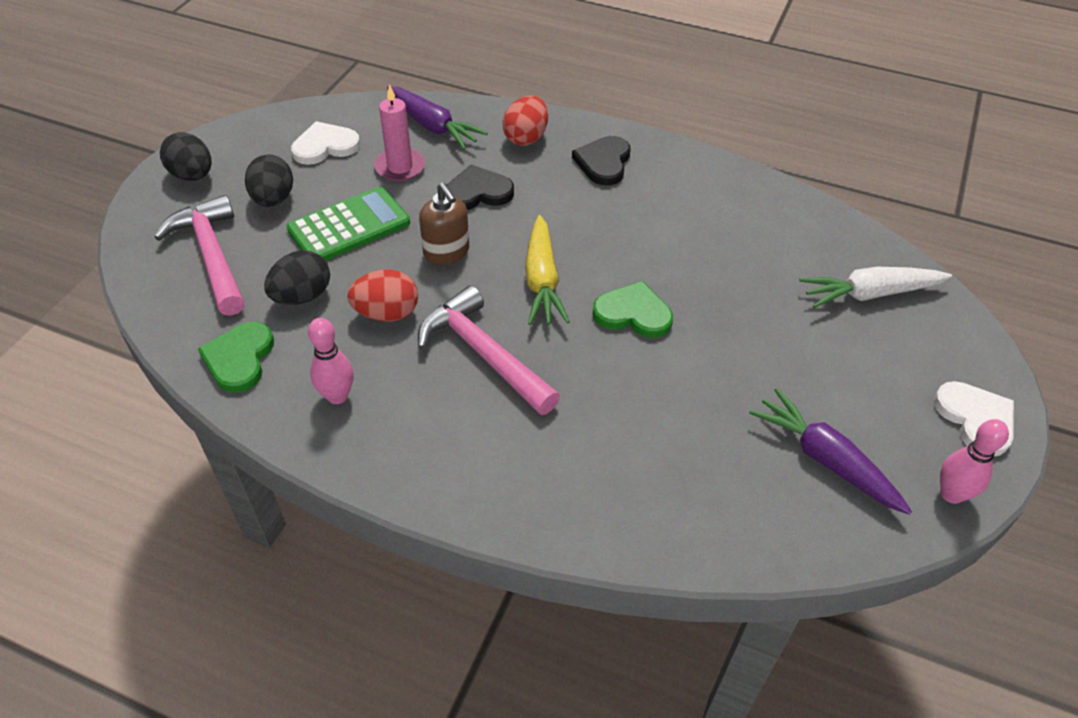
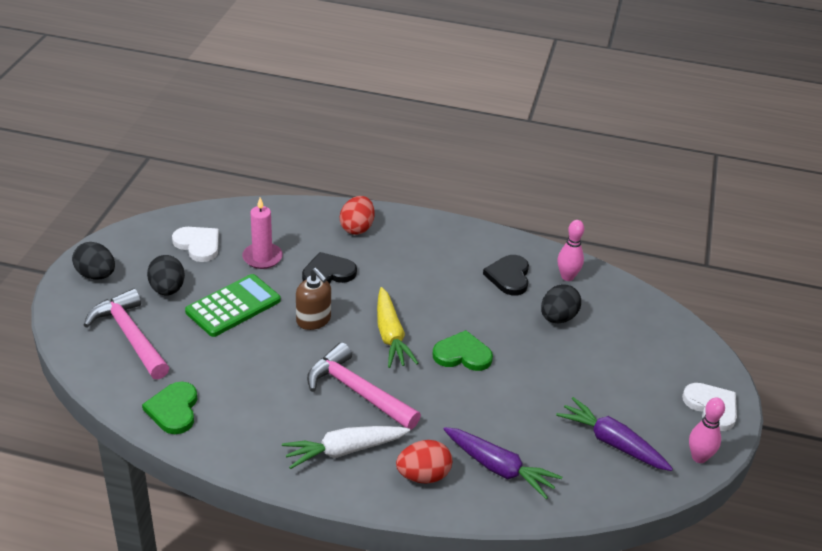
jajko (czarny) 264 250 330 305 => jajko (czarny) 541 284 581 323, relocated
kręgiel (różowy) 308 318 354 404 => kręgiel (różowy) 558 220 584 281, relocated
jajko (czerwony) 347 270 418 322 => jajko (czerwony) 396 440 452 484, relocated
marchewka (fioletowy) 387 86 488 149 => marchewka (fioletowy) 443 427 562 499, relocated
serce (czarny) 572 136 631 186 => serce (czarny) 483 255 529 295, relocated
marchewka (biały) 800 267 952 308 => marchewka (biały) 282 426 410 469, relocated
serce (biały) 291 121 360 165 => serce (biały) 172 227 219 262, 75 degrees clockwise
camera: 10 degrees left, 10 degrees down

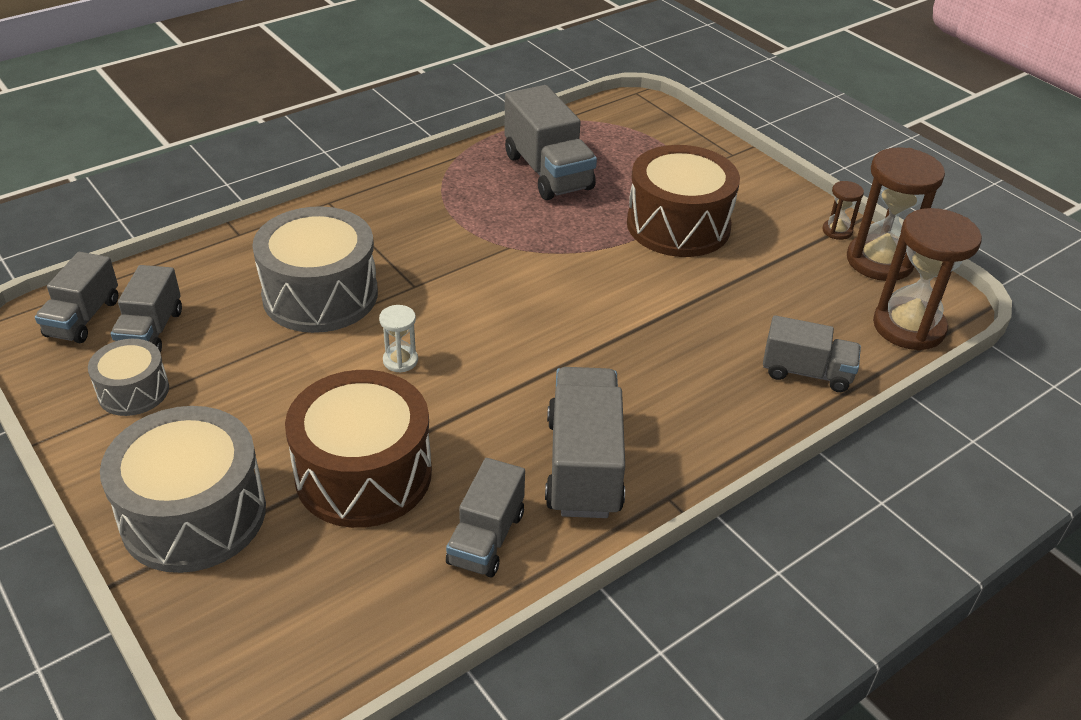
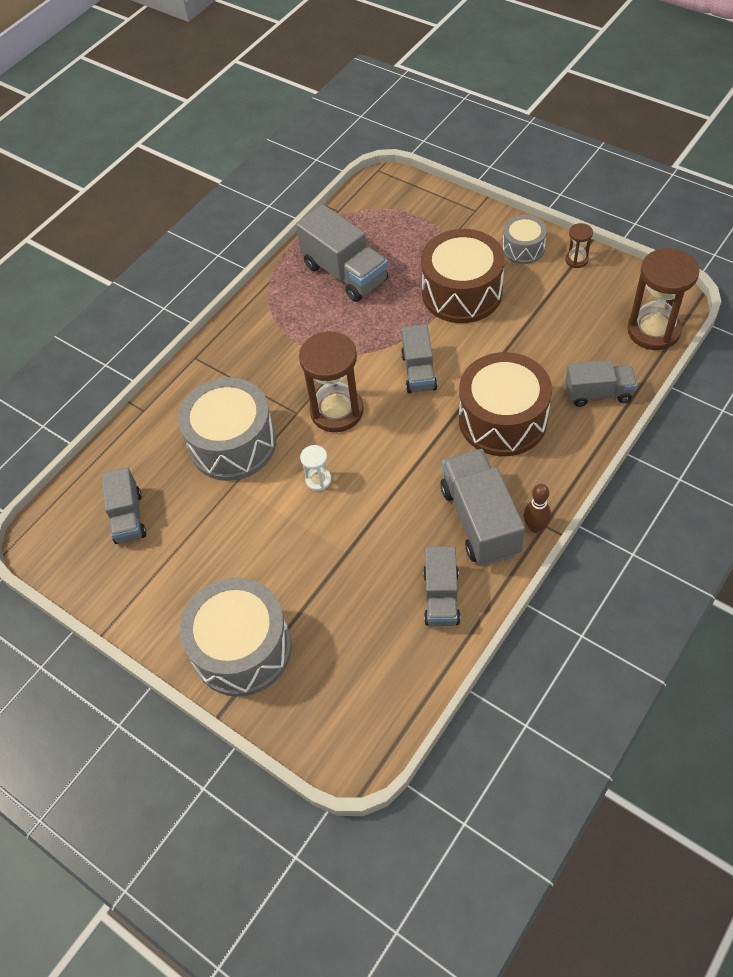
nothing => kręgiel (brązowy) 523 484 551 533
ciężarówka (szary) 35 252 118 343 => ciężarówka (szary) 401 324 437 393, relocated
bęben (szary) 88 339 169 416 => bęben (szary) 502 215 547 264, relocated
bęben (brązowy) 285 370 432 528 => bęben (brązowy) 459 352 552 456, relocated
klepsydra (brązowy) 847 148 945 281 => klepsydra (brązowy) 299 331 364 432, relocated
camera: 10 degrees left, 15 degrees up

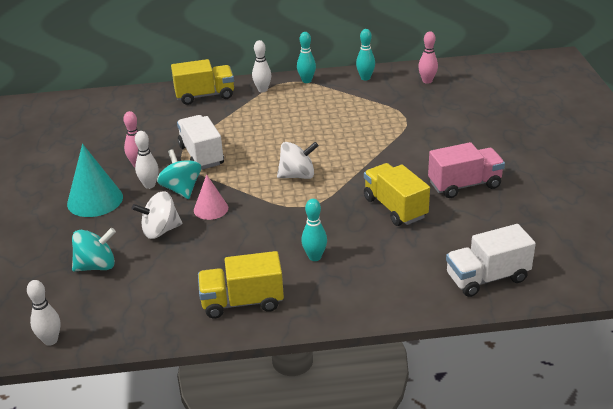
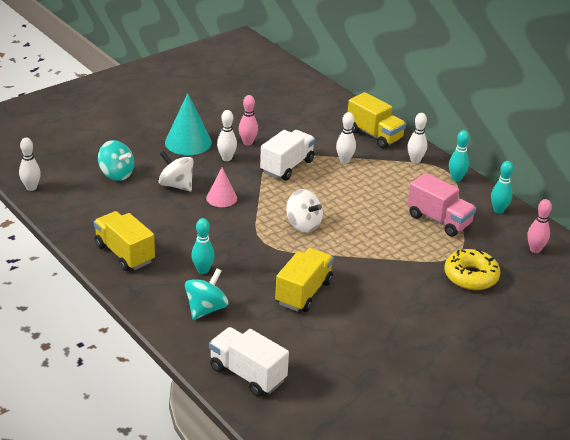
nothing => kręgiel (biały) 336 112 356 163
nothing => donut (żółty) 444 249 500 290
bączek (turkusowy) 157 149 201 199 => bączek (turkusowy) 185 268 229 320, relocated
ciężarówka (różowy) 428 142 505 198 => ciężarówka (różowy) 407 173 476 237, relocated
camera: 55 degrees right, 0 degrees up

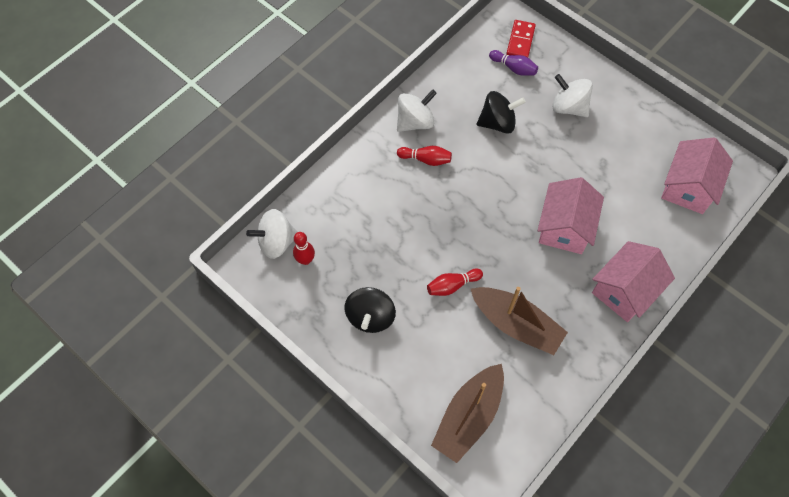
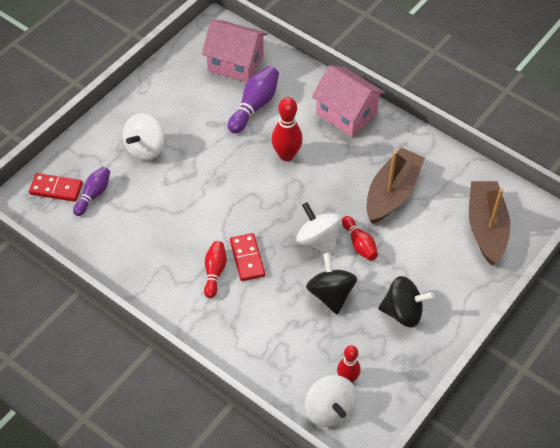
nothing => kręgiel (fioletowy) 228 66 279 134
nothing => kostka domina (czerwony) 230 233 265 281
bączek (biały) 397 89 437 132 => bączek (biały) 296 202 341 256, relocated
bączek (czarny) 477 91 526 134 => bączek (czarny) 306 253 357 315, relocated
domek (różowy) 538 177 604 254 => kręgiel (czerwony) 271 97 303 161
łódka (brązowy) 431 364 504 463 => łódka (brązowy) 469 181 510 265, 120 degrees counterclockwise
camera: 95 degrees left, 10 degrees down

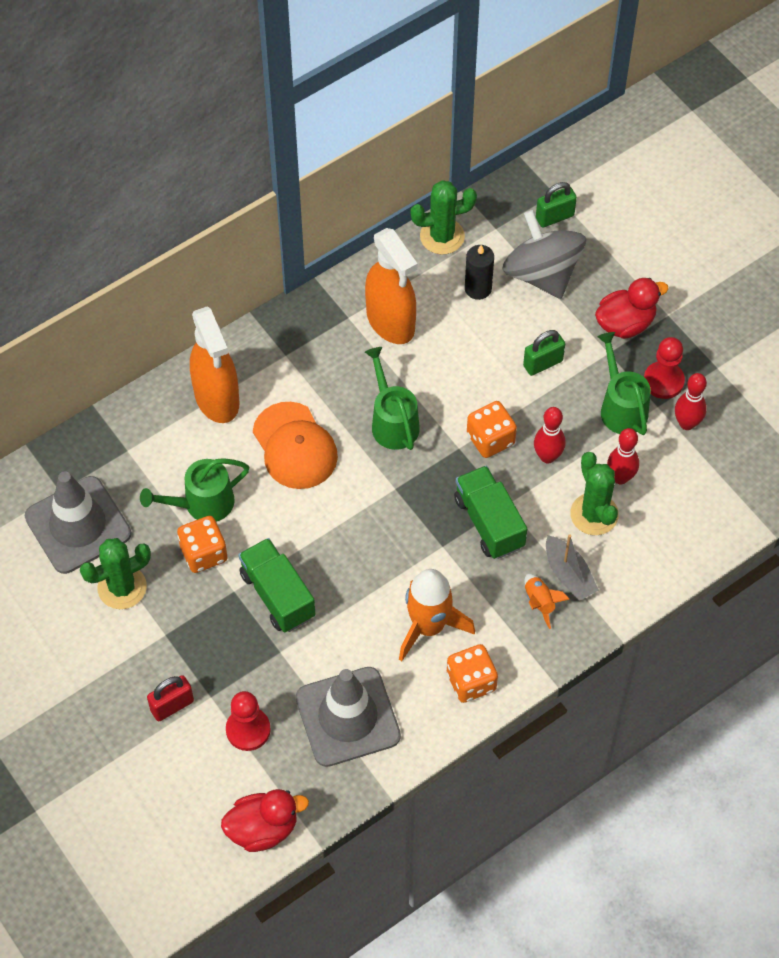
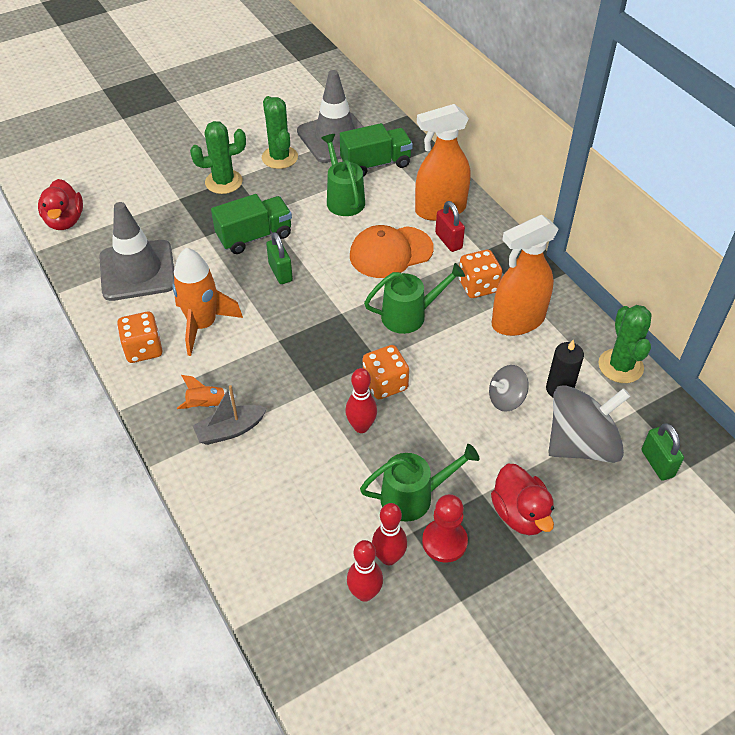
pionek (czerwony) 226 691 271 751 => nothing
nothing => bączek (szary) 489 365 529 412
kłódka (czerwony) 147 675 194 721 => kłódka (czerwony) 435 201 465 252, relocated
kostka do gry (pomarańczowy) 177 516 227 573 => kostka do gry (pomarańczowy) 458 250 502 298, relocated
ciężarówka (zielony) 454 466 527 559 => ciężarówka (zielony) 340 123 413 177, relocated
kłódka (zielony) 523 330 565 376 => kłódka (zielony) 266 232 293 284, relocated
kaktus (zielony) 570 452 619 535 => kaktus (zielony) 190 121 246 194, relocated
kręgiel (czerwony) 607 428 639 484 => kręgiel (czerwony) 347 540 383 602, relocated
camera: 95 degrees right, 10 degrees down

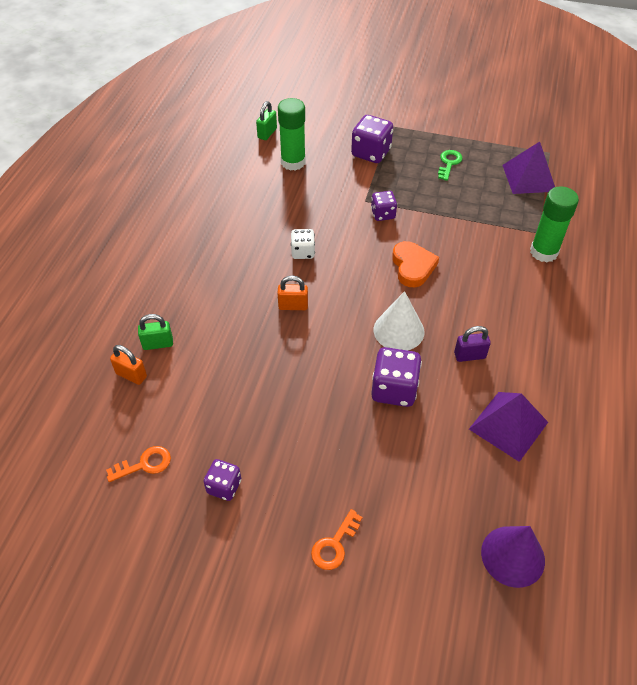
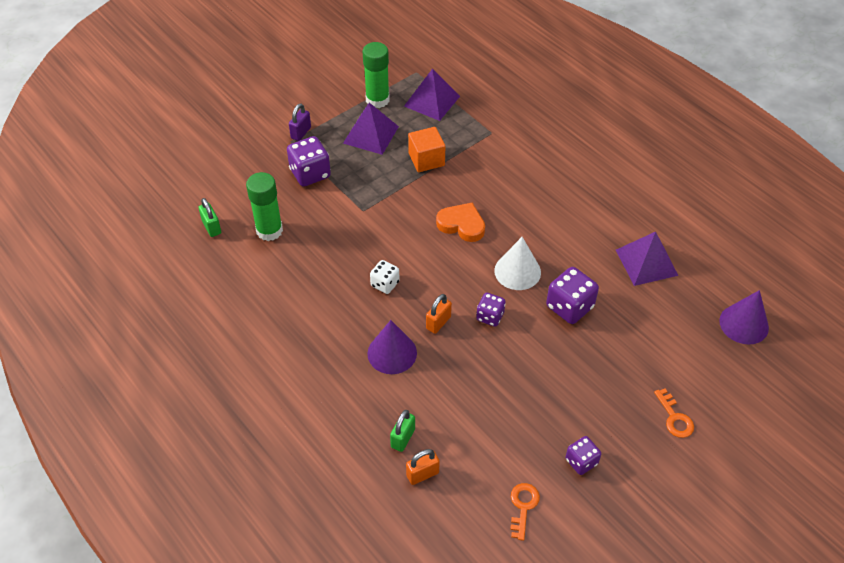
nothing => stożek (fioletowy) 367 320 417 374
nothing => sześcian (pomarańczowy) 408 127 445 172
kostka do gry (fioletowy) 371 191 397 221 => kostka do gry (fioletowy) 476 293 506 327, relocated
kłódka (fioletowy) 454 326 491 362 => kłódka (fioletowy) 289 103 311 141, relocated
klej w sztyfcie (zielony) 530 186 579 262 => klej w sztyfcie (zielony) 363 42 390 108, relocated
klucz (zielony) 438 150 463 181 => piramida (fioletowy) 343 103 399 155
camera: 55 degrees left, 0 degrees up

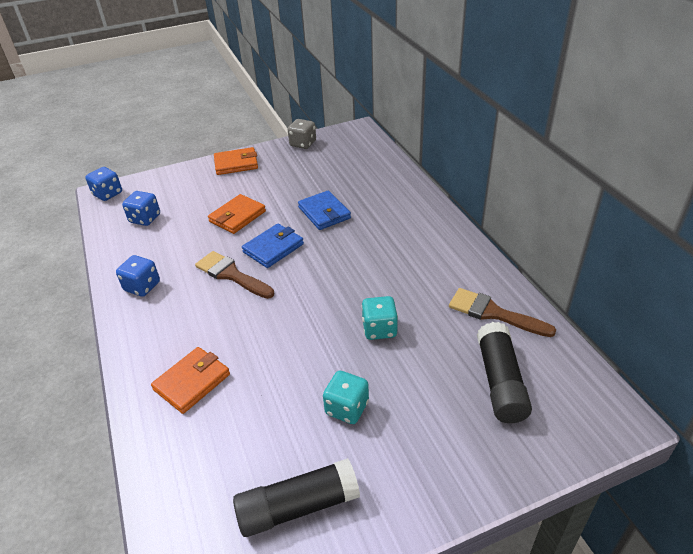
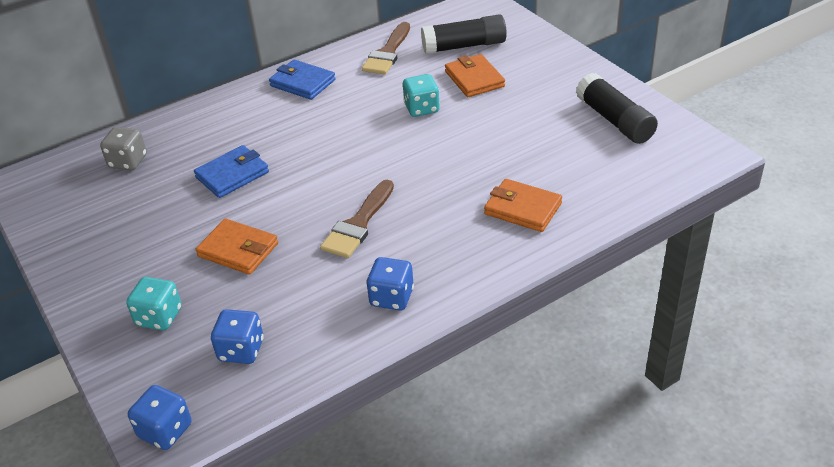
portfel (pomarańczowy) 214 147 258 175 => portfel (pomarańczowy) 445 54 505 97, relocated
portfel (niebieski) 242 224 304 268 => portfel (niebieski) 269 59 336 100, relocated
kostka do gry (szary) 288 119 316 149 => kostka do gry (szary) 100 127 147 170, relocated
kostka do gry (turkusowy) 323 370 369 424 => kostka do gry (turkusowy) 126 277 182 330, relocated
camera: 100 degrees left, 0 degrees up

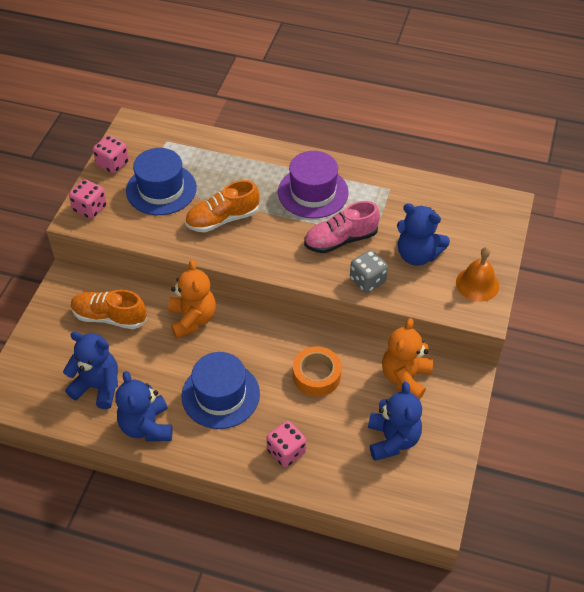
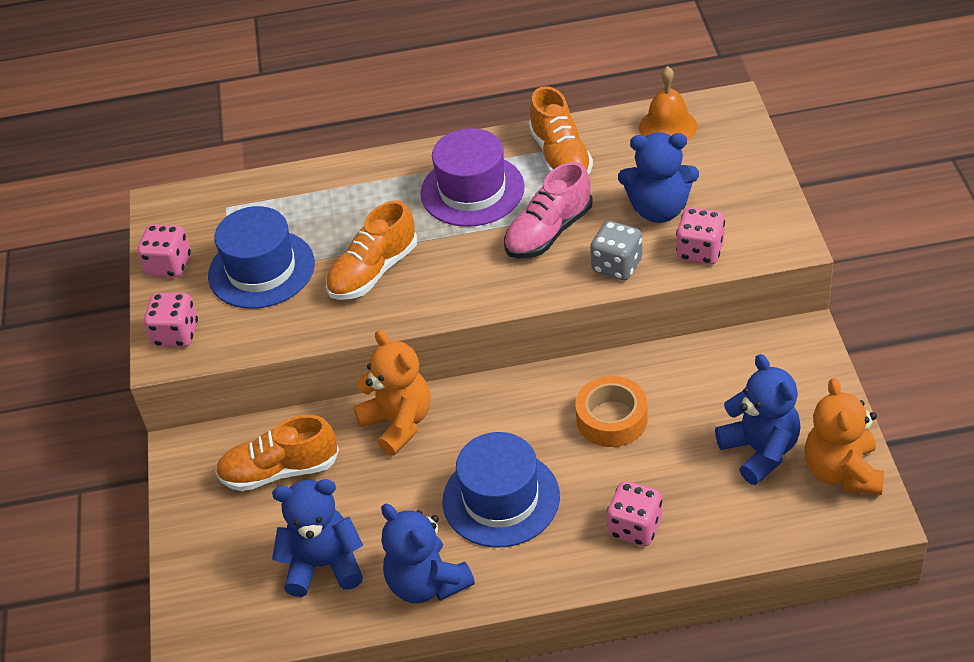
nothing => but (pomarańczowy) 529 86 593 175
nothing => kostka do gry (różowy) 676 207 725 265
miś (pomarańczowy) 382 318 433 400 => miś (pomarańczowy) 804 378 884 495, relocated
dzwonek (pomarańczowy) 456 247 499 302 => dzwonek (pomarańczowy) 639 66 697 141, relocated
camera: 20 degrees left, 5 degrees down

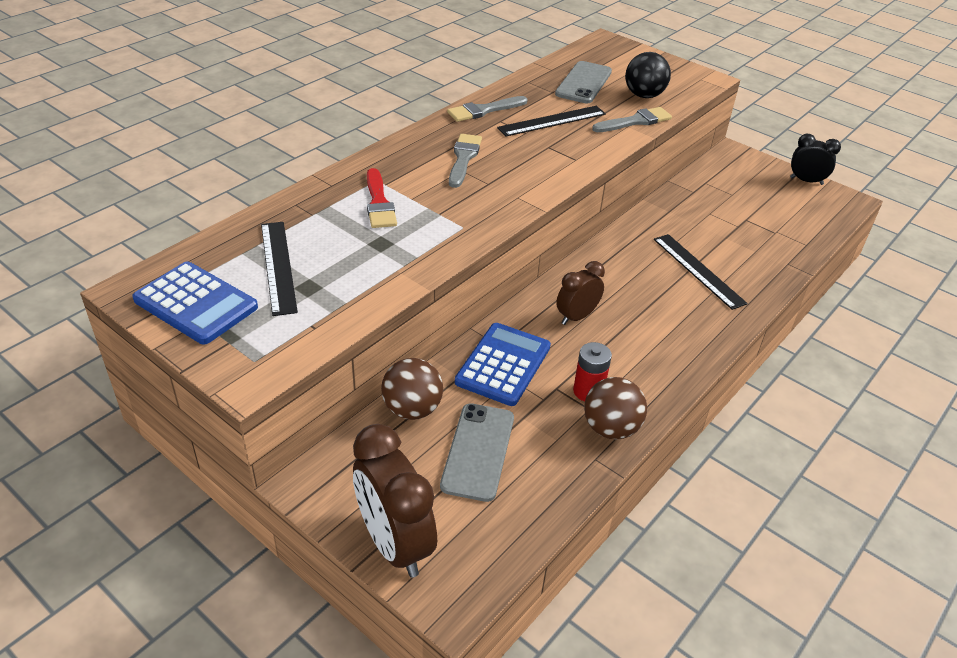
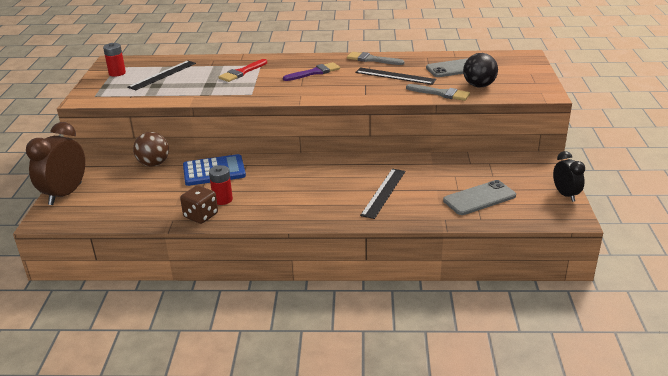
budzik (brązowy) 556 261 605 325 => nothing
telefon (szary) 440 403 514 502 => telefon (szary) 443 180 516 215, relocated
kalkulator (niebieski) 132 262 258 345 => bateria (czerwony) 103 43 126 77
piłka (brązowy) 584 377 647 440 => kostka do gry (brązowy) 180 185 218 224
pędzel (szary) 449 134 482 188 => pędzel (fioletowy) 283 62 340 81
camera: 55 degrees right, 10 degrees down

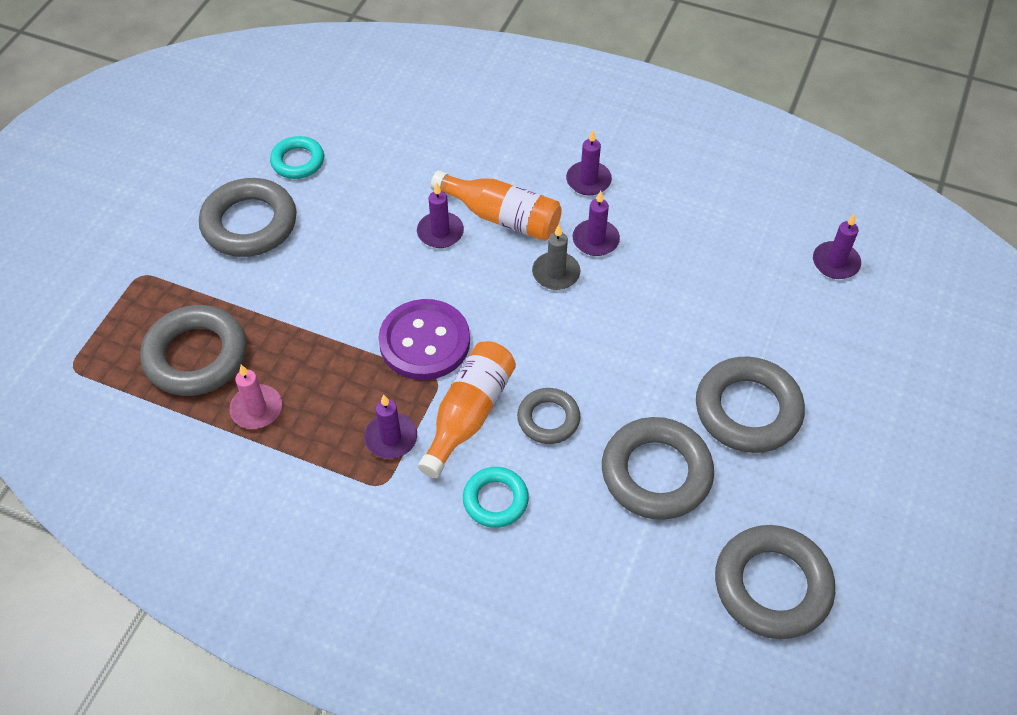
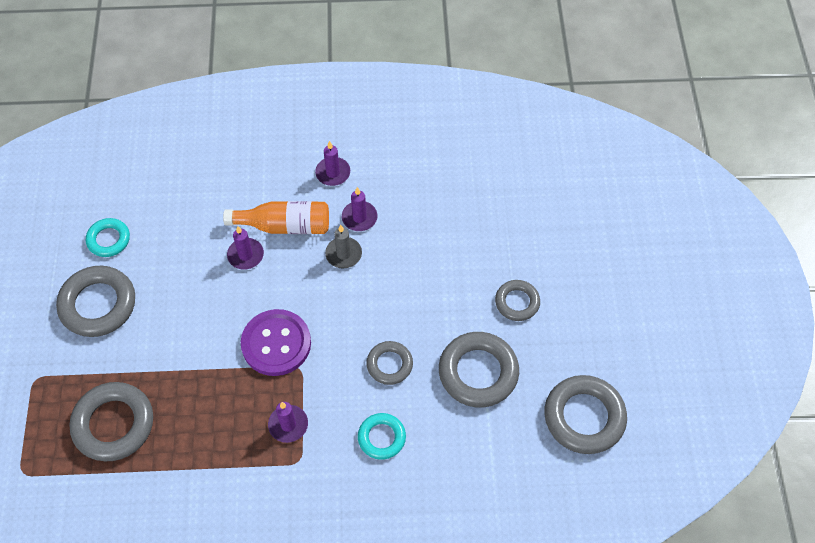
świeca (różowy) 229 365 282 429 => nothing
butelka (pomarańczowy) 418 341 516 478 => nothing
świeca (fioletowy) 813 214 861 279 => nothing
pierścień (szary) 696 357 805 453 => pierścień (szary) 495 280 540 321, x0.58
camera: 25 degrees left, 5 degrees up

